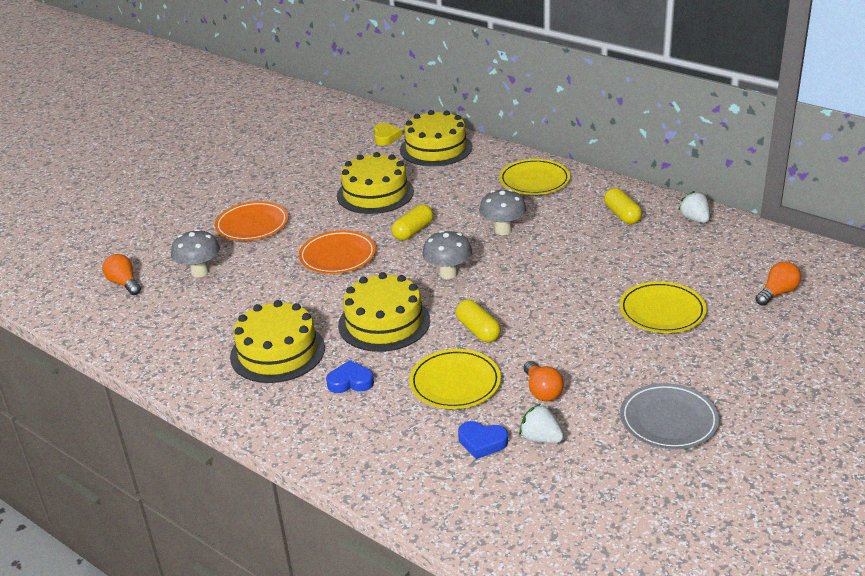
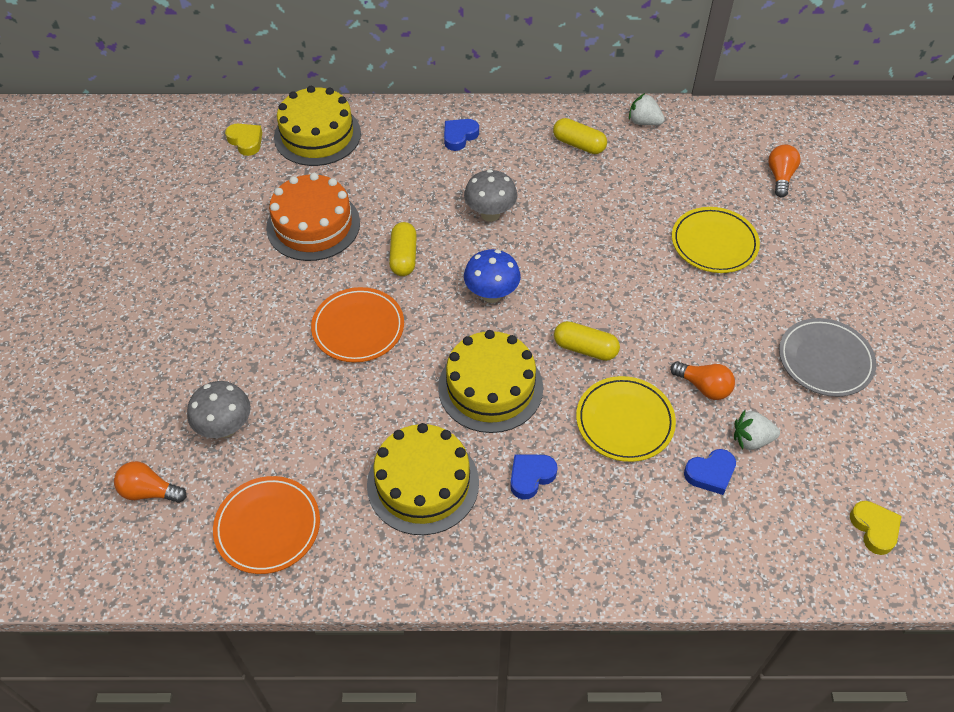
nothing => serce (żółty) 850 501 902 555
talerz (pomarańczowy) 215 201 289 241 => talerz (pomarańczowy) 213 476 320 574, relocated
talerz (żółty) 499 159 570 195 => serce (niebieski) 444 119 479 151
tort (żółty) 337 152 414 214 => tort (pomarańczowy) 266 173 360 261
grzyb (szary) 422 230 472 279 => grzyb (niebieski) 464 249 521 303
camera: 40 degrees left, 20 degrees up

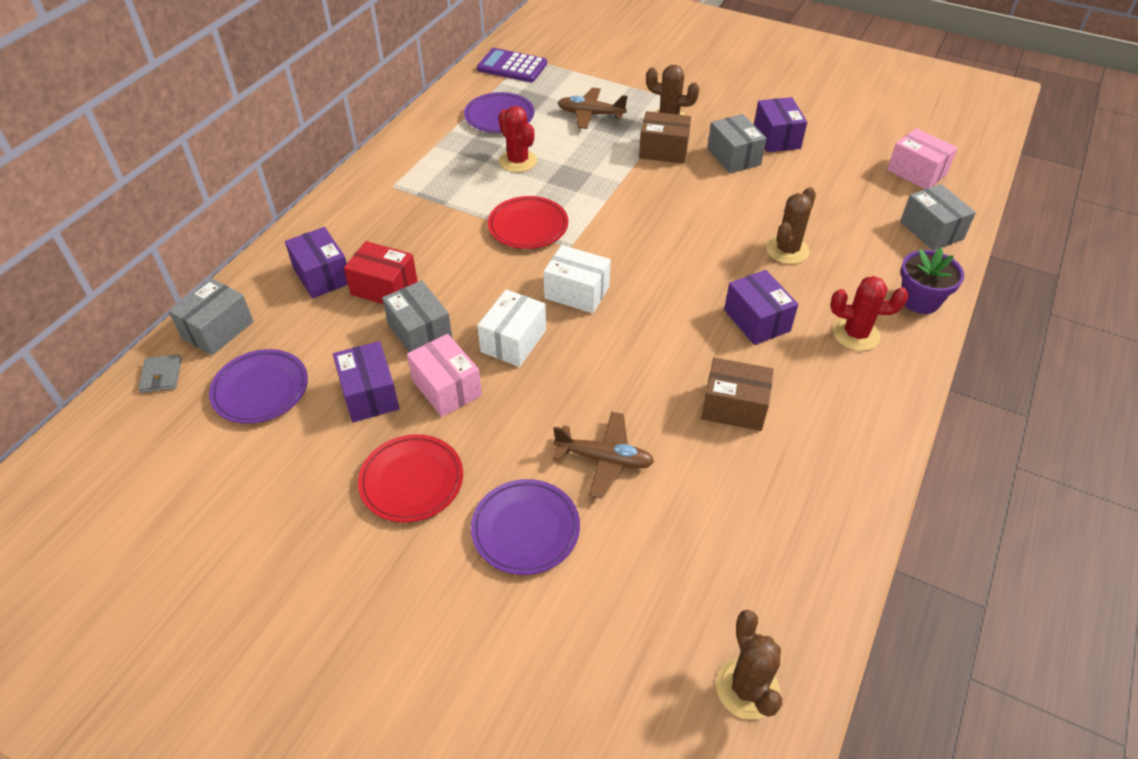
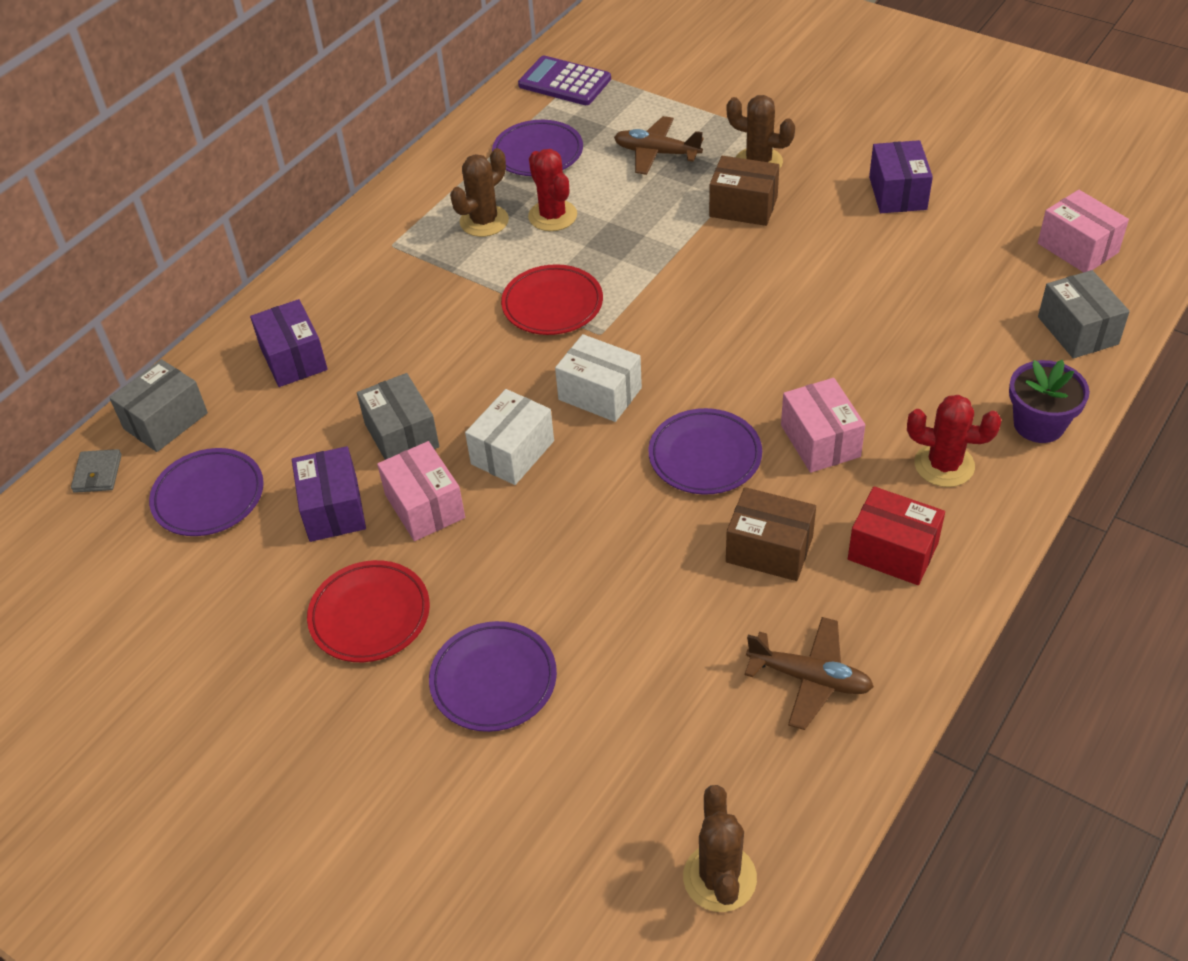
pudełko (szary) 707 114 767 174 => nothing
nothing => talerz (fioletowy) 648 408 762 495
pudełko (czerwony) 344 241 417 304 => pudełko (czerwony) 848 486 945 585, relocated
samolot (brązowy) 553 412 654 498 => samolot (brązowy) 745 617 874 730, relocated
kaktus (brązowy) 766 187 816 264 => kaktus (brązowy) 450 148 509 237, relocated
pudełko (fioletowy) 724 270 798 345 => pudełko (różowy) 781 378 865 473
camera: 10 degrees right, 0 degrees up

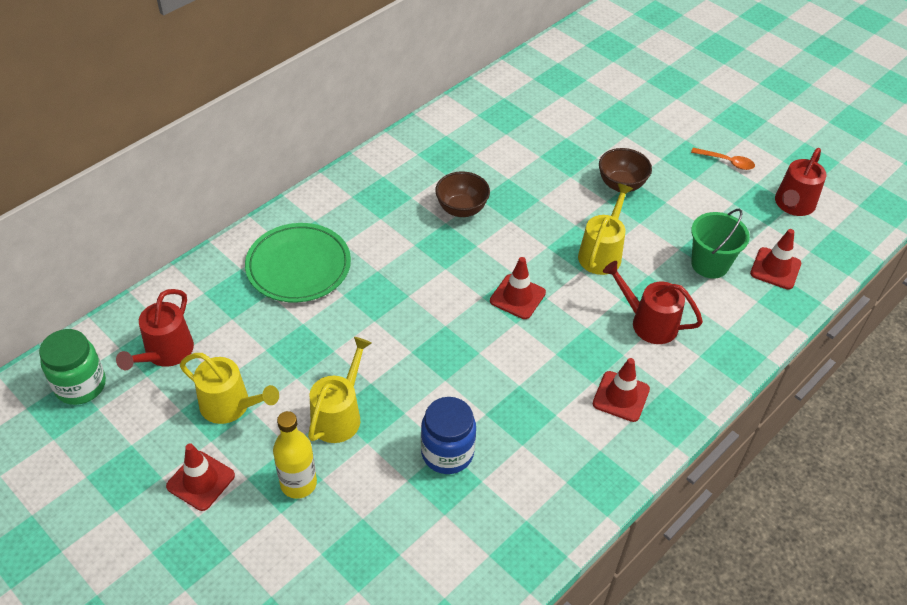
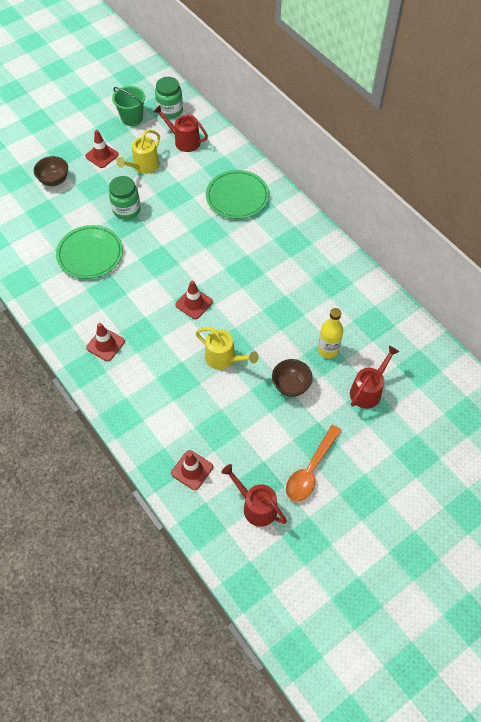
butelka (żółty) 273 411 317 499 => butelka (żółty) 318 308 343 358, relocated
miska (brązowy) 435 171 490 217 => miska (brązowy) 34 156 68 186, relocated
konewka (czerwony) 603 261 703 344 => konewka (czerwony) 350 346 399 409, relocated
wiadro (zielony) 691 209 750 279 => wiadro (zielony) 112 86 145 126, relocated
konewka (żółty) 308 337 372 443 => słoik (zielony) 109 176 141 220
słoik (niebieski) 421 397 476 474 => talerz (zielony) 56 225 123 279
łyżka (pomarańczowy) 691 148 755 170 => łyżka (pomarańczowy) 286 425 342 502, x1.77
camera: 100 degrees right, 10 degrees up

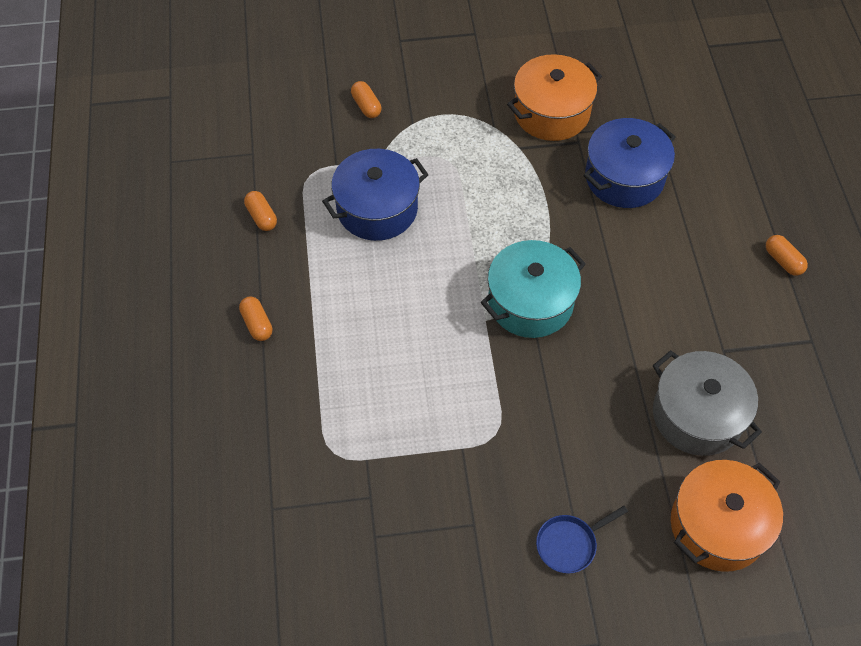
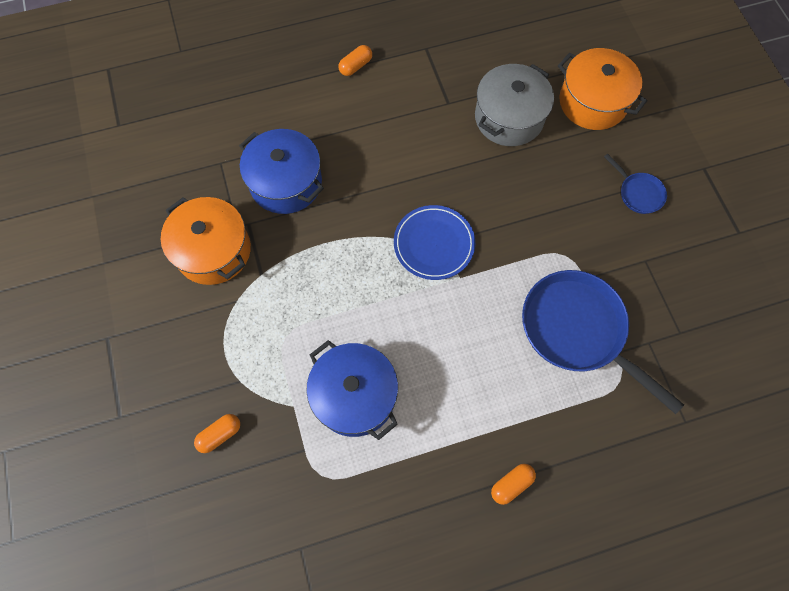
kapsułka (pomarańczowy) 244 191 277 231 => nothing
nothing => patelnia (niebieski) 522 270 684 414
garnek (turkusowy) 481 240 586 338 => talerz (niebieski) 394 205 475 280
camera: 100 degrees left, 10 degrees up

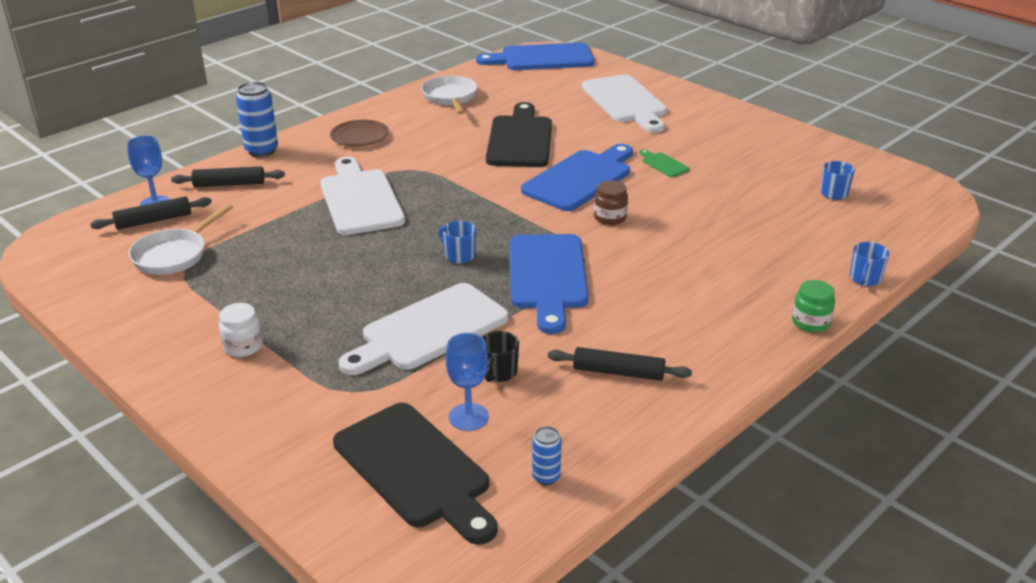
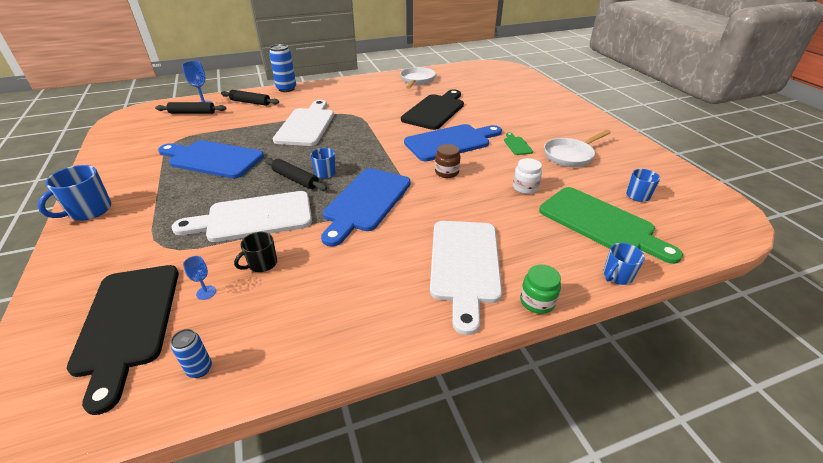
talerz (brązowy) 330 120 389 146 => nothing
nothing => kubek (niebieski) 38 165 111 221
nothing => deska do krojenia (zielony) 539 187 683 264
patelnia (biały) 129 204 233 275 => patelnia (biały) 544 130 611 167, relocated
słoik (biały) 219 303 263 357 => słoik (biały) 513 158 542 194, relocated
deska do krojenia (niebieski) 476 43 594 70 => deska do krojenia (niebieski) 158 140 264 179, relocated
wałek do ciasta (czarny) 548 347 692 381 => wałek do ciasta (czarny) 265 158 327 191, relocated
deska do krojenia (biały) 582 75 667 133 => deska do krojenia (biały) 430 221 502 335, relocated
kielich (niebieski) 445 333 489 431 => kielich (niebieski) 183 256 216 300, x0.58
camera: 25 degrees right, 5 degrees up

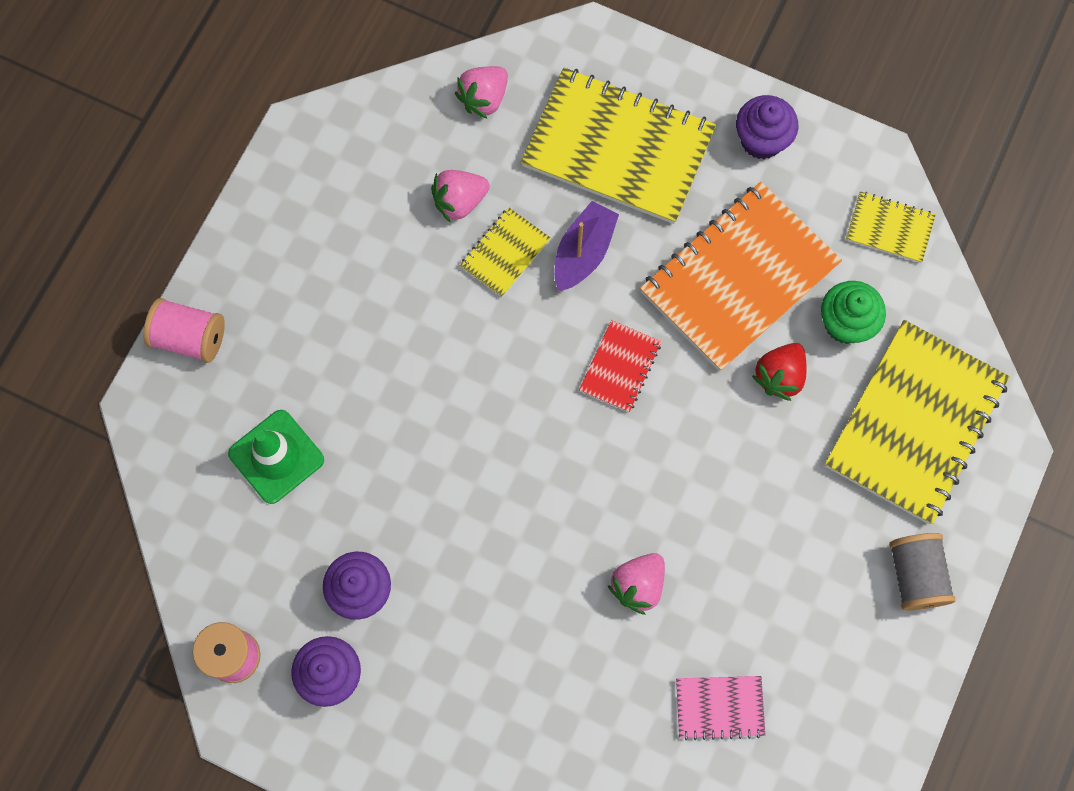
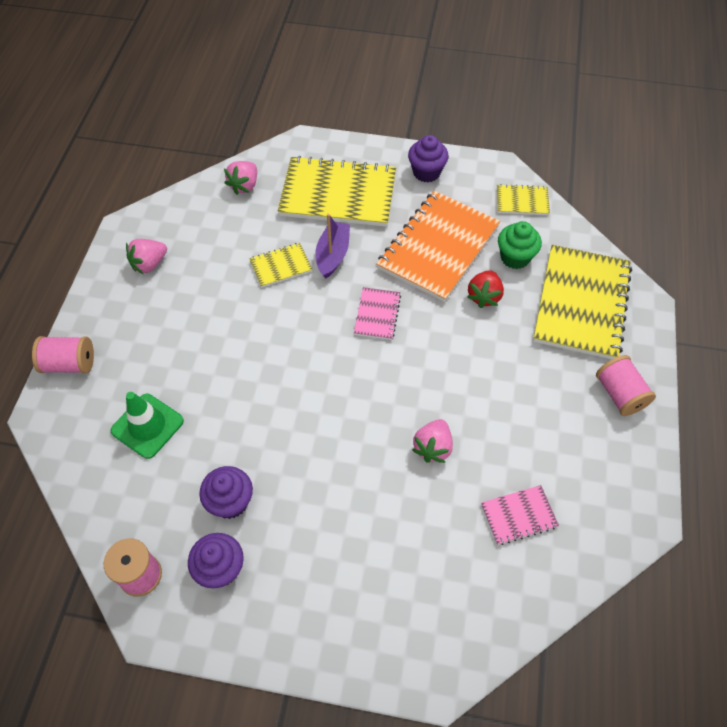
truskawka (różowy) 431 170 490 223 => truskawka (różowy) 126 239 167 274, relocated
zeszyt (czerwony) 579 320 662 412 => zeszyt (różowy) 354 287 401 340
szpulka (szary) 889 533 956 611 => szpulka (różowy) 596 355 656 416
zeszyt (żółty) 460 207 550 297 => zeszyt (żółty) 249 243 312 288, 45 degrees clockwise
camera: 15 degrees left, 15 degrees down

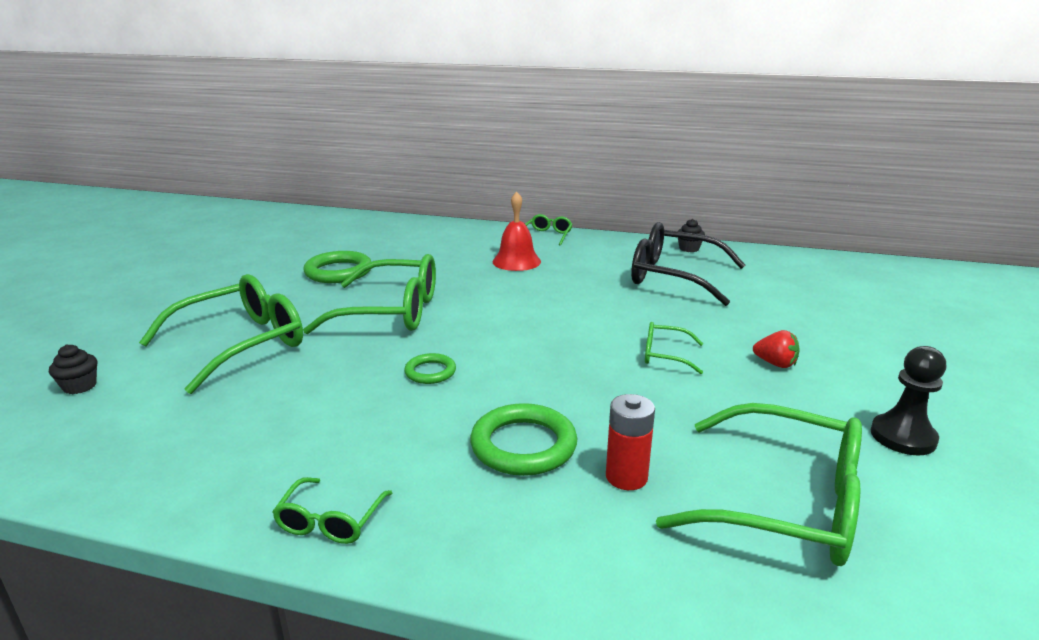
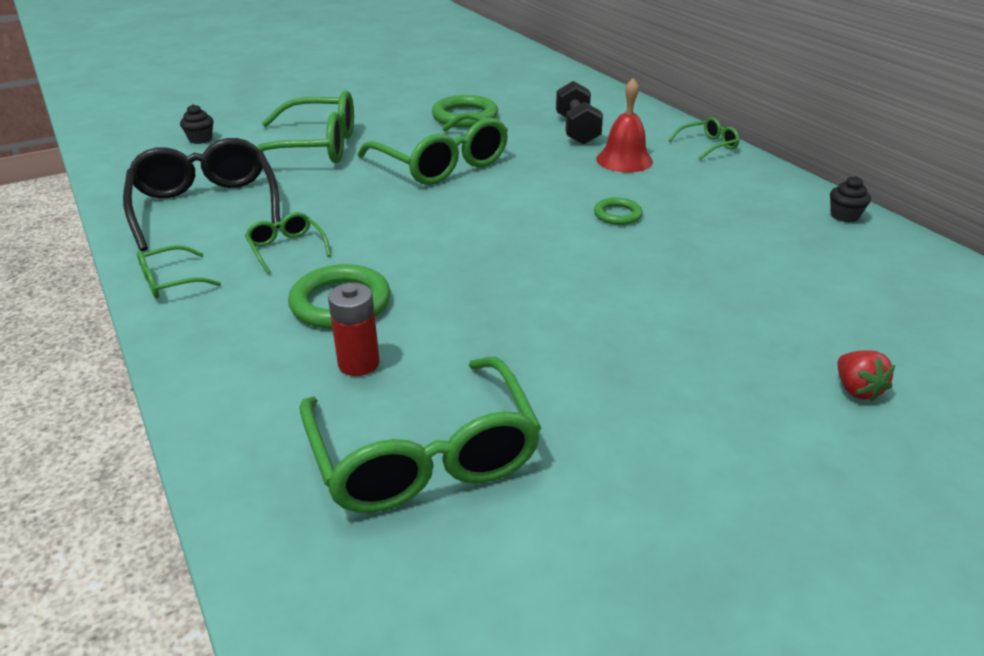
pionek (czarny) 871 346 946 455 => nothing
nothing => hantel (czarny) 556 81 603 145
pierścień (zielony) 404 353 456 384 => pierścień (zielony) 594 197 643 225, relocated
okulary (czarny) 631 222 746 306 => okulary (czarny) 123 138 280 251, relocated
okulary (zielony) 645 322 703 374 => okulary (zielony) 245 212 331 274, relocated
truskawka (czerwony) 753 330 800 368 => truskawka (czerwony) 837 351 895 401, relocated
camera: 45 degrees right, 10 degrees up

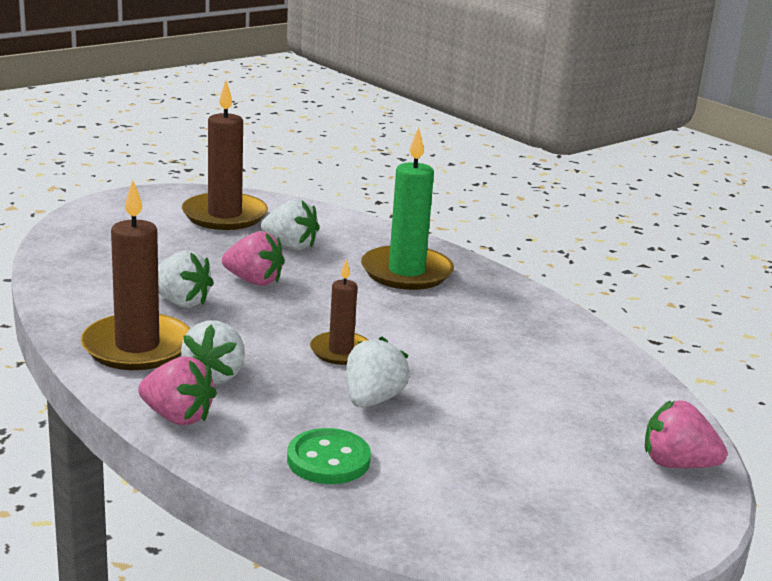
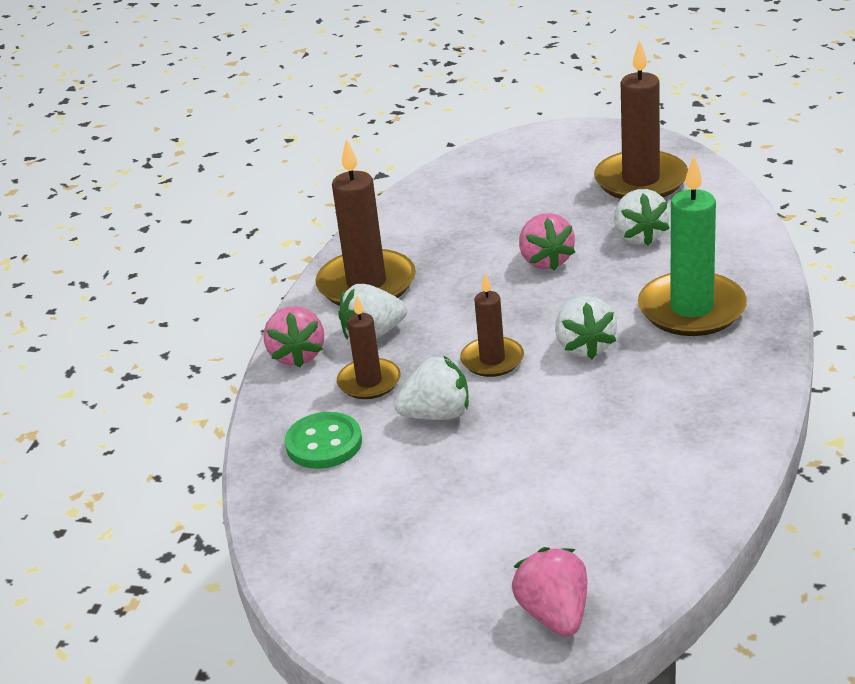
nothing => świeca (brązowy) 337 296 401 399
truskawka (biały) 158 250 214 308 => truskawka (biały) 555 296 617 359, relocated
camera: 60 degrees right, 10 degrees up

